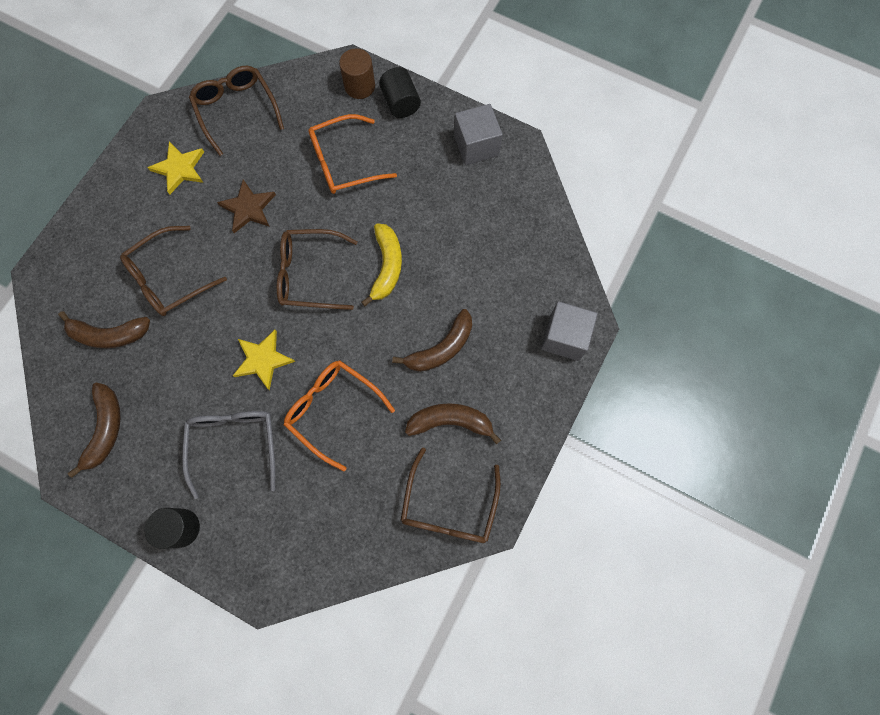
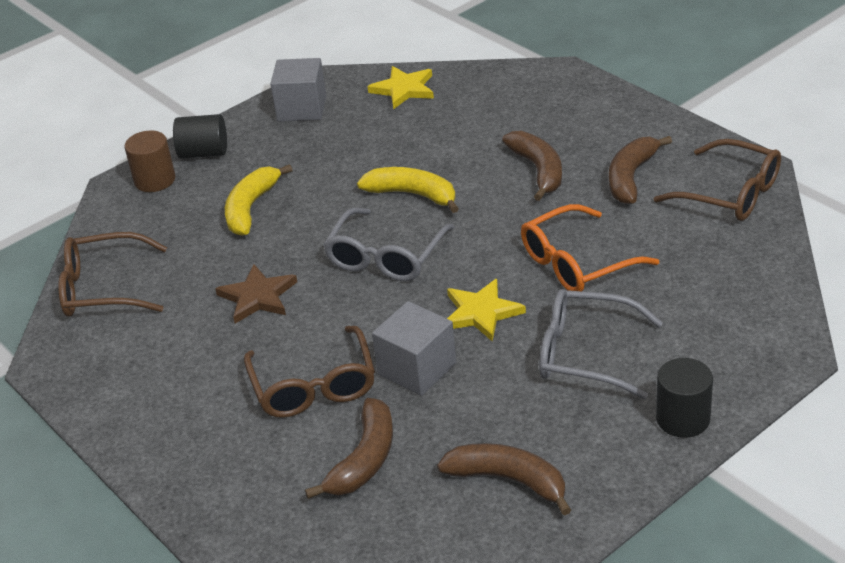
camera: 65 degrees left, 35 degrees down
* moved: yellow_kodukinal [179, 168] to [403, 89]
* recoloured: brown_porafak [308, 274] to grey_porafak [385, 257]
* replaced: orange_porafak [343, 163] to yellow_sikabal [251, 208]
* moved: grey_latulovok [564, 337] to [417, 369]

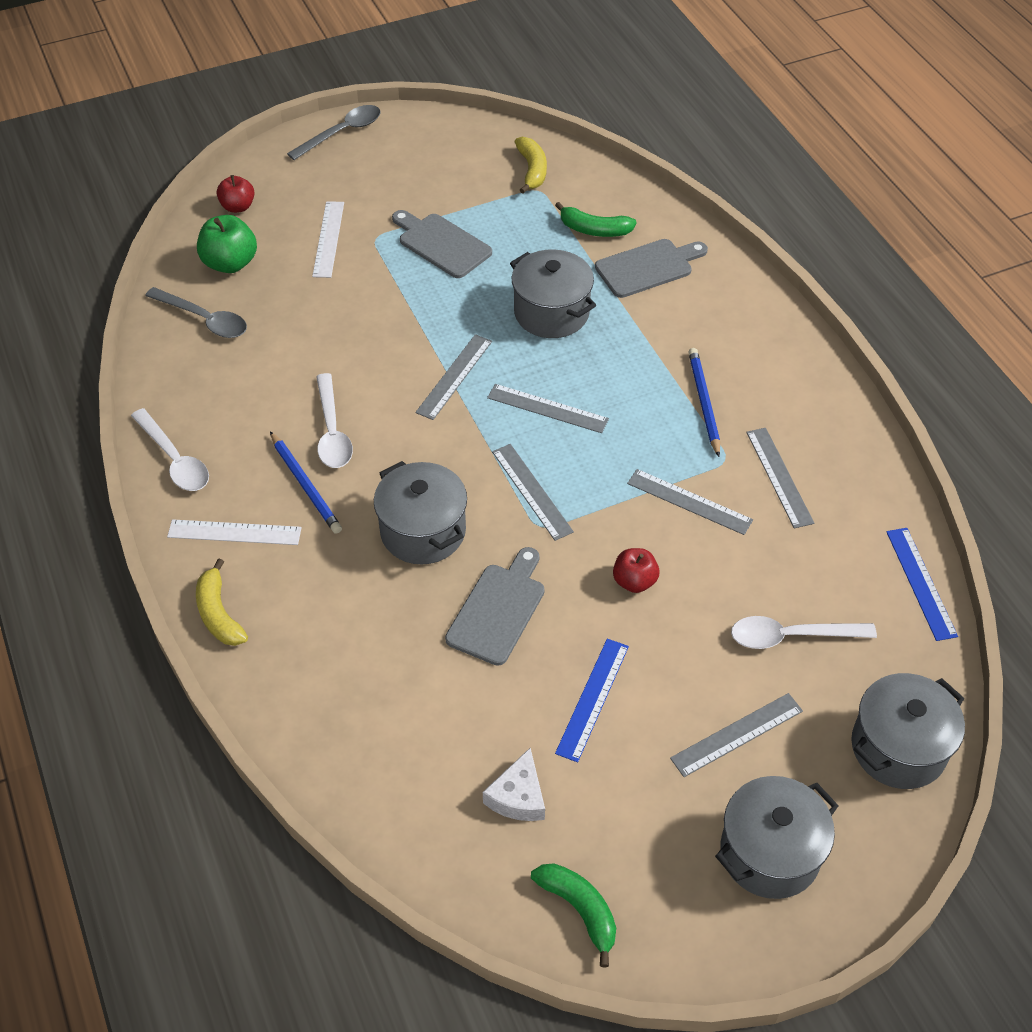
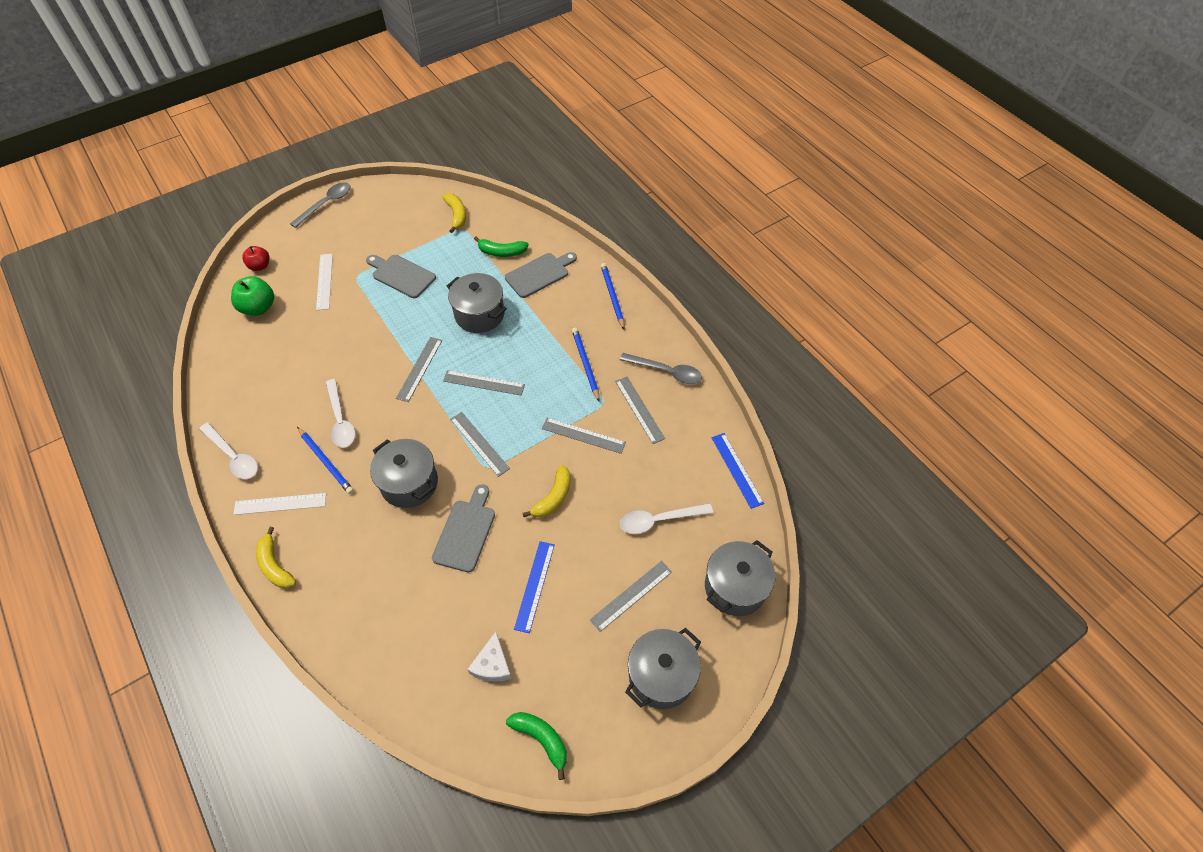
camera: 10 degrees left, 5 degrees up
* moved: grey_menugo [204, 319] to [666, 372]
* replaced: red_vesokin [634, 581] to yellow_sikabal [553, 497]
* added: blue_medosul [612, 296]

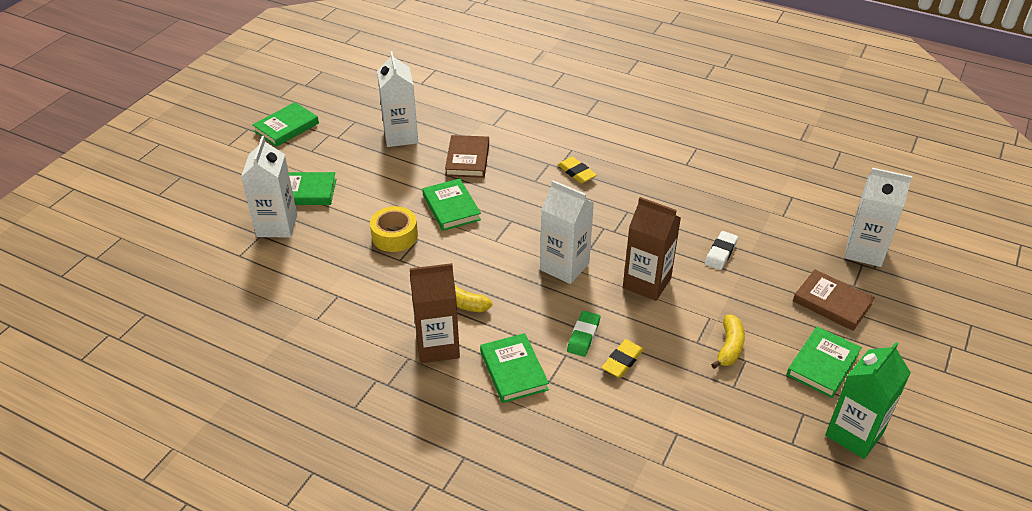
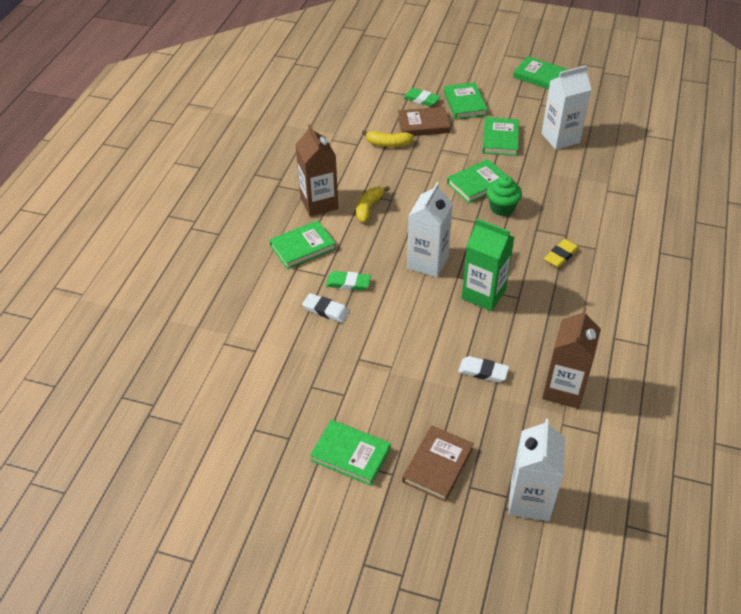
camera: 80 degrees right, 5 degrees up
* replaced: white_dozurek [277, 225] to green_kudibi [421, 99]
* removed: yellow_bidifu [394, 236]
* moved: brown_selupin [467, 159] to [423, 125]
* recoloured: yellow_kudibi [622, 361] to white_kudibi [326, 310]
* moved: brown_dozurek [647, 283] to [564, 390]
* moved: yellow_sikabal [729, 347] to [388, 144]
* moved: green_dozurek [854, 434] to [483, 294]
* added: green_selupin [500, 139]
* added: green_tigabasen [502, 208]

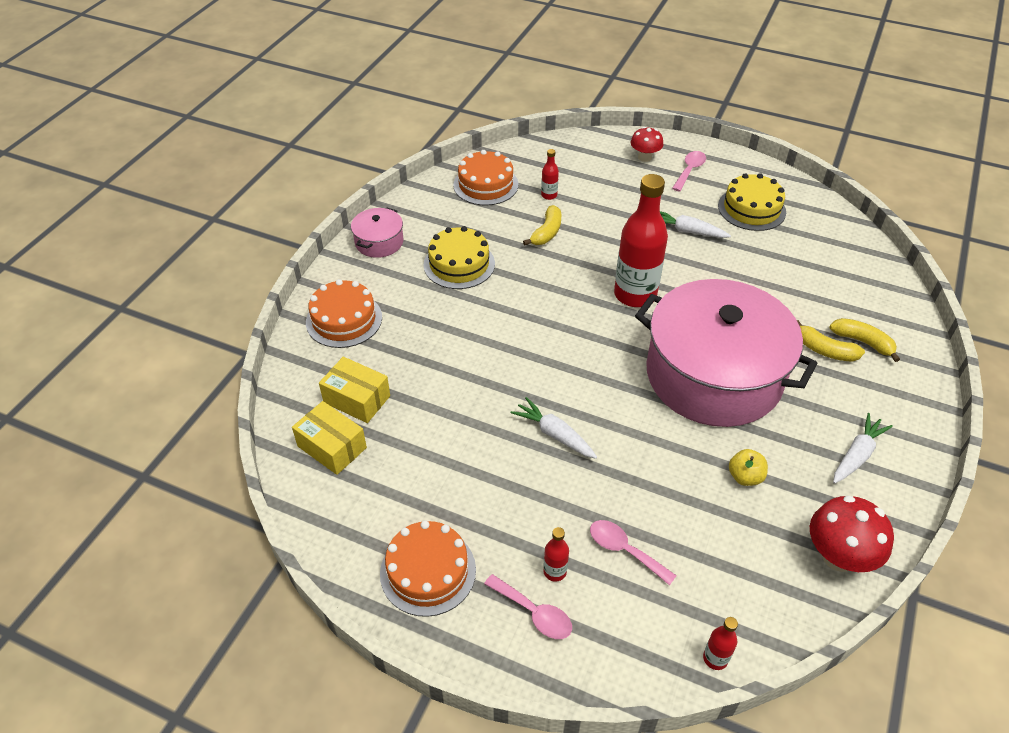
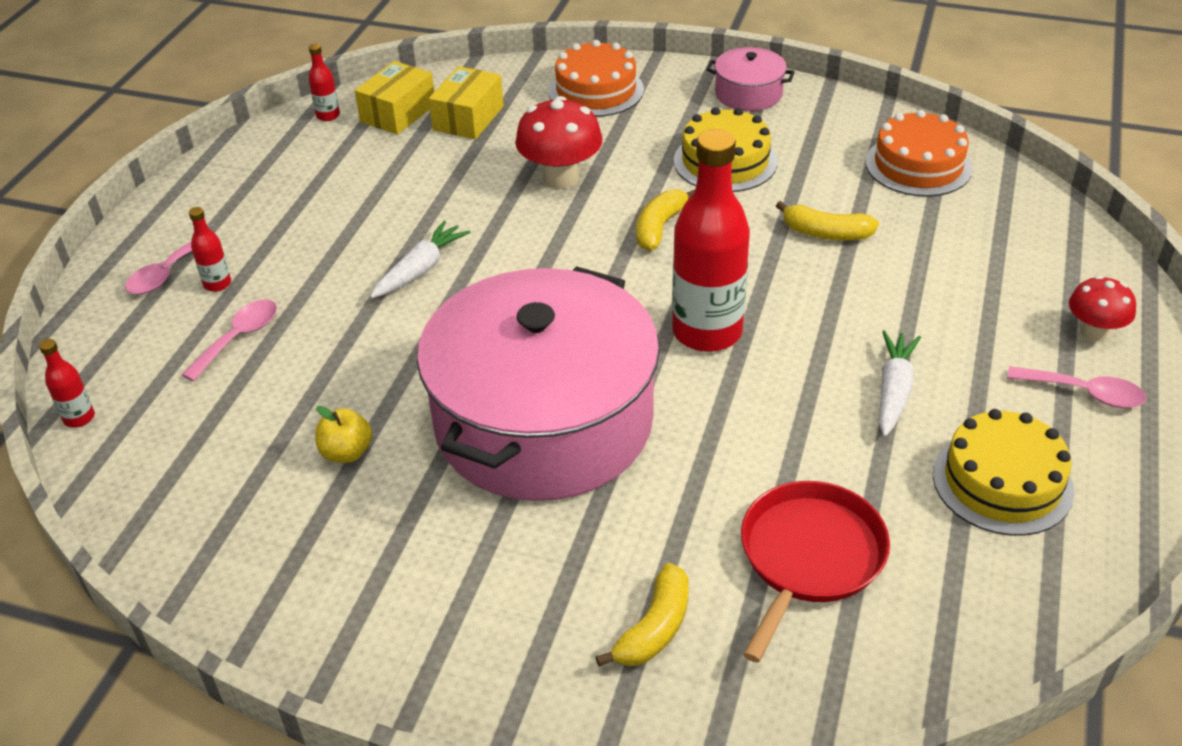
camera: 85 degrees right, 5 degrees down
* removed: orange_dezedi [428, 571]
* moved: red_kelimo [549, 195] to [328, 116]
* moved: yellow_sikabal [824, 350] to [659, 227]
* moved: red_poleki [838, 556] to [561, 178]
* removed: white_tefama [857, 455]
* added: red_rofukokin [809, 557]

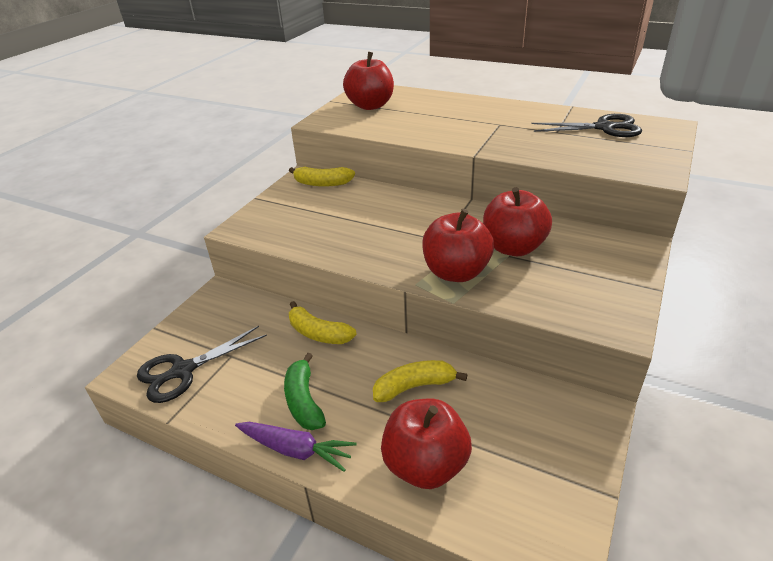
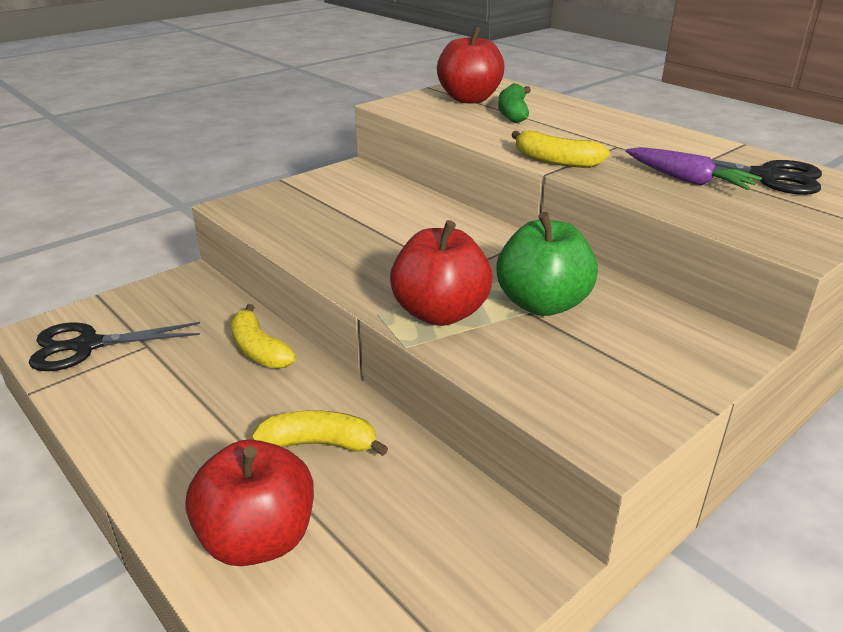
camera: 20 degrees right, 5 degrees down
* moved: purple_tefama [296, 450] to [688, 180]
* moved: green_sikabal [304, 401] to [513, 113]
* moved: yellow_sikabal [322, 183] to [555, 161]
* recoloured: red_vesokin [513, 247] to green_vesokin [542, 304]

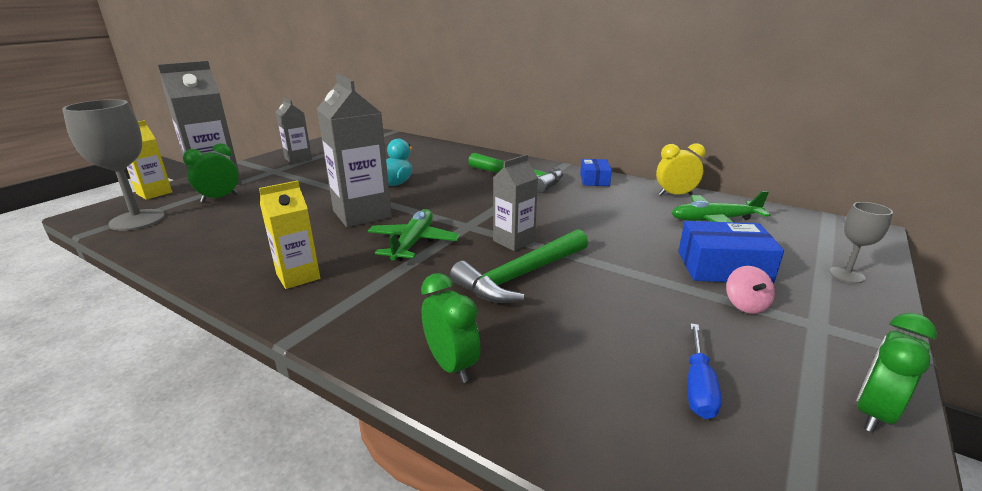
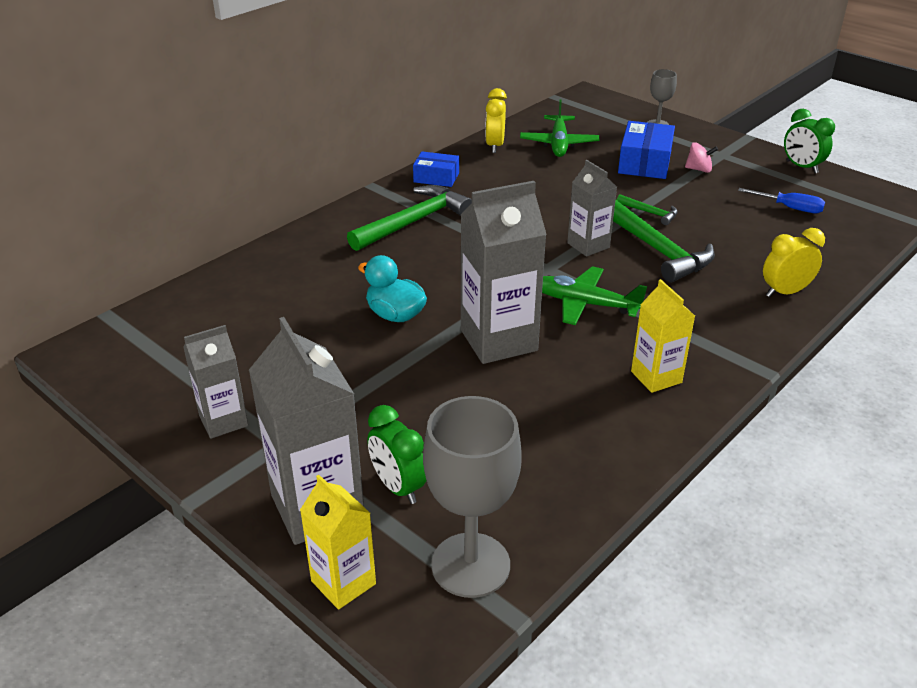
camera: 80 degrees left, 10 degrees up
* recoloured: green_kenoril [451, 365] to yellow_kenoril [785, 292]
* added: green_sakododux [650, 213]

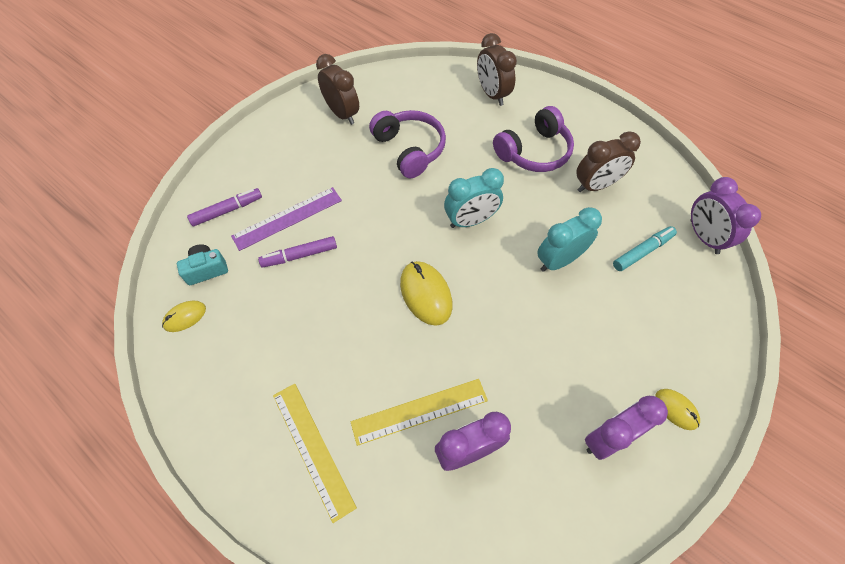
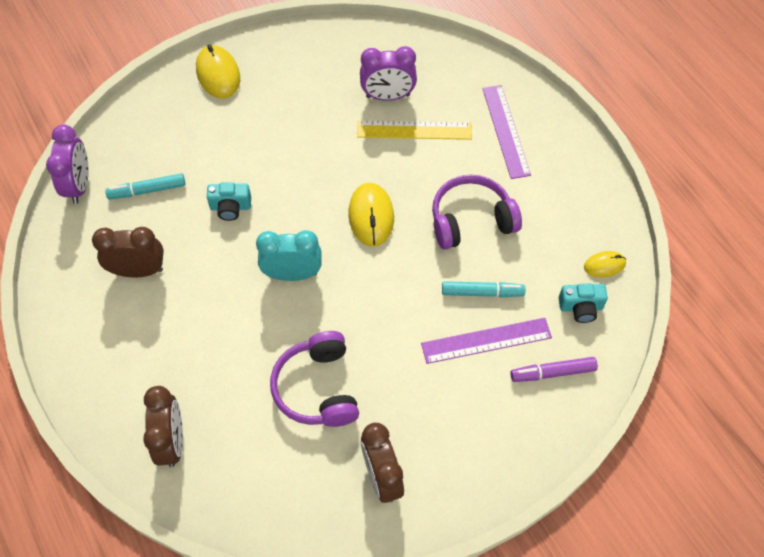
camera: 160 degrees left, 0 degrees up
* recoloured: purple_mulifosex [300, 255] to turquoise_mulifosex [482, 292]
* recoloured: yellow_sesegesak [312, 449] to purple_sesegesak [505, 131]
* moved: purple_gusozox [534, 152] to [471, 220]
* replaced: turquoise_kenoril [559, 260] to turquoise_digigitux [230, 207]
* removed: purple_kenoril [608, 438]
* resized: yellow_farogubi [676, 409] = [218, 74] x1.72

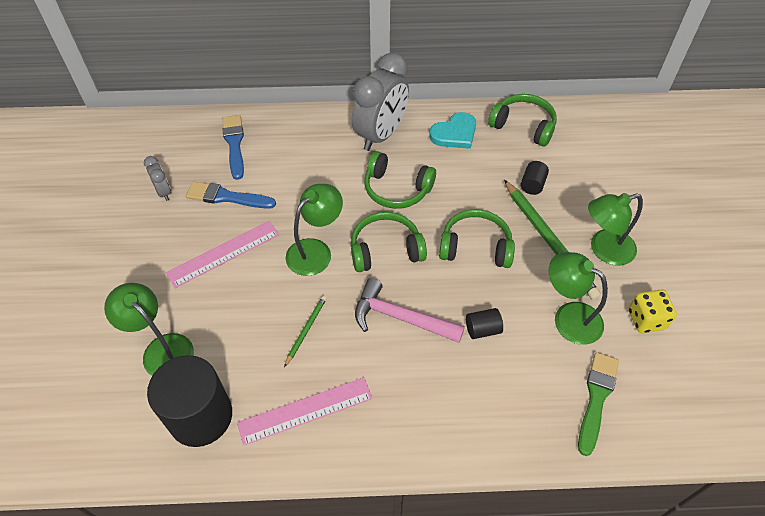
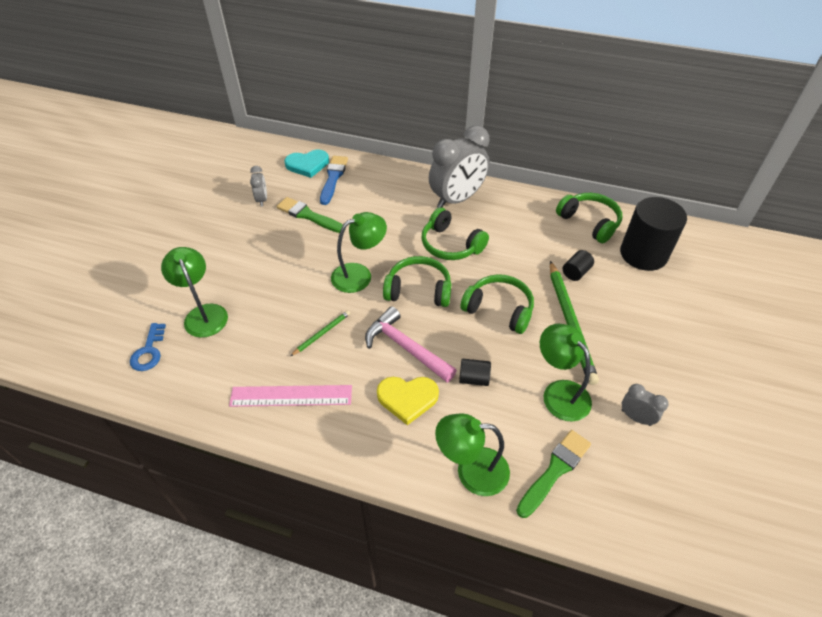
camera: 20 degrees right, 5 degrees down
* moved: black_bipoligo [200, 416] to [643, 254]
* removed: pink_sesegesak [224, 253]
* recoloured: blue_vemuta [227, 197] to green_vemuta [308, 215]
* moved: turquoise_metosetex [454, 133] to [307, 165]
* moved: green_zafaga [604, 250] to [471, 471]
* replaced: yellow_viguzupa [646, 319] to grey_kenoril [636, 417]
* added: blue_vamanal [149, 351]
* added: yellow_metosetex [407, 398]

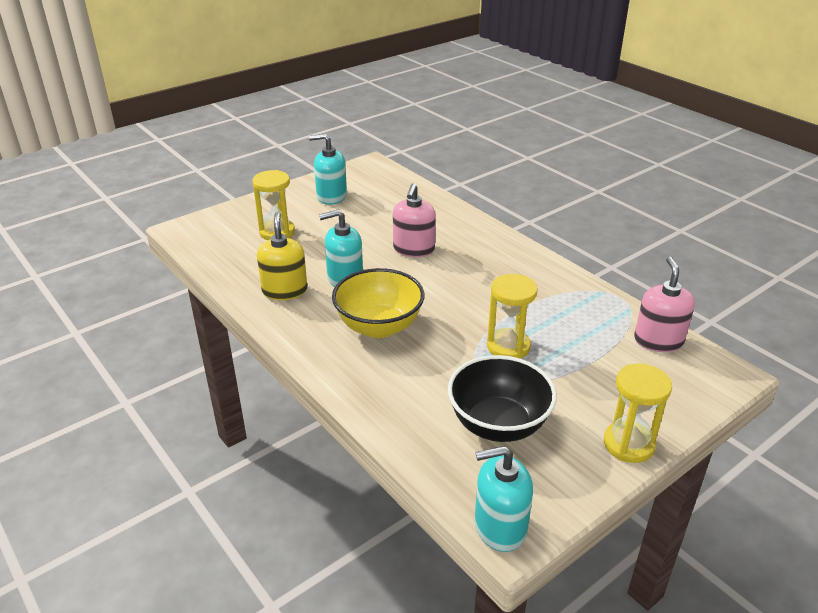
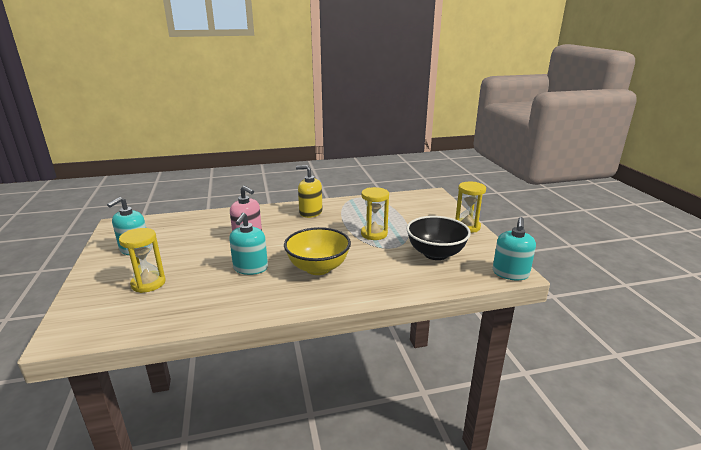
camera: 65 degrees left, 10 degrees down
* moved: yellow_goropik [284, 290] to [310, 212]
* removed: pink_goropik [658, 340]

